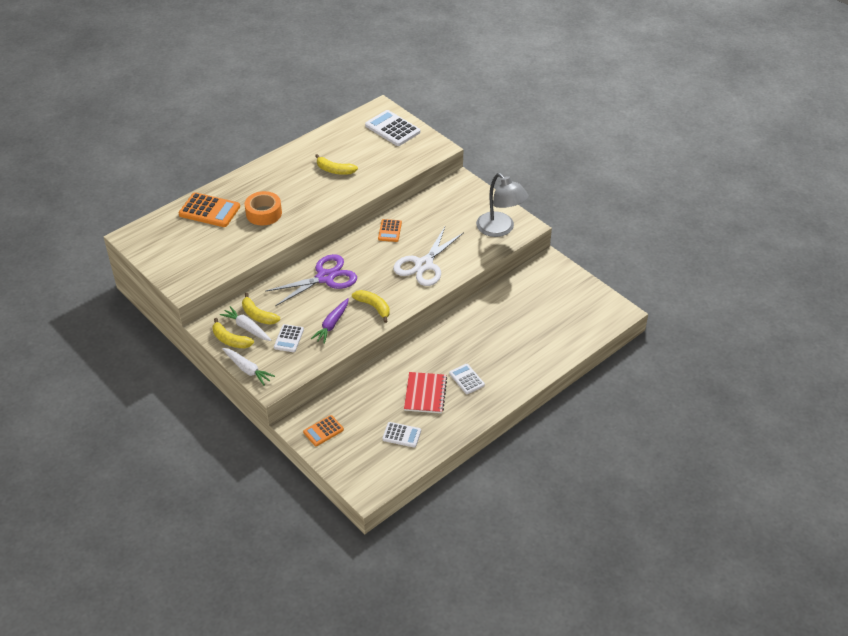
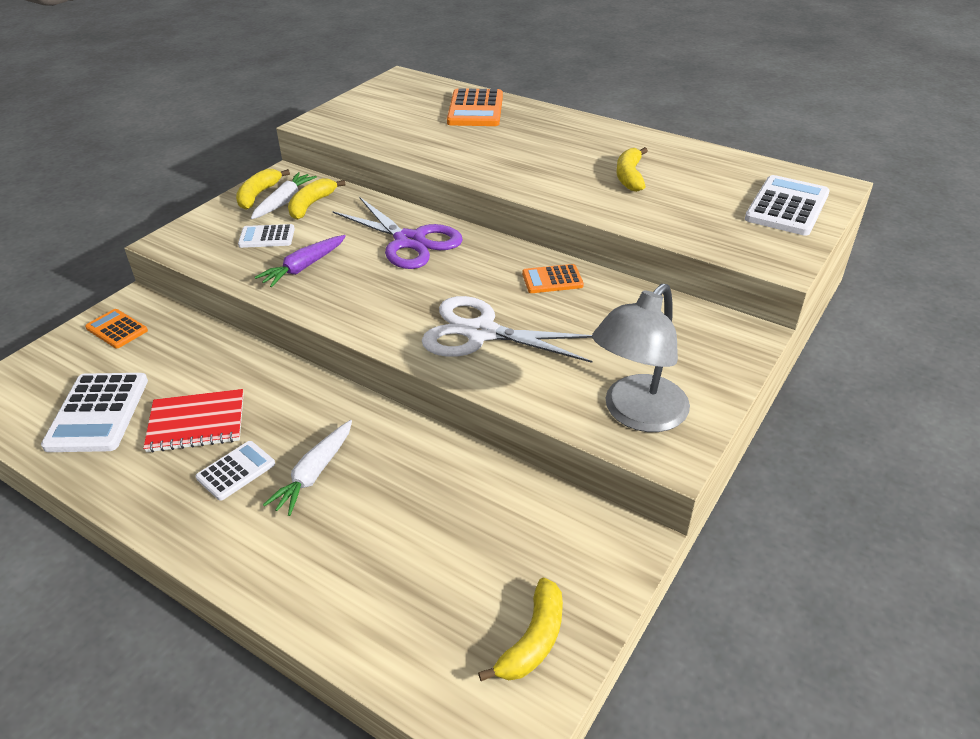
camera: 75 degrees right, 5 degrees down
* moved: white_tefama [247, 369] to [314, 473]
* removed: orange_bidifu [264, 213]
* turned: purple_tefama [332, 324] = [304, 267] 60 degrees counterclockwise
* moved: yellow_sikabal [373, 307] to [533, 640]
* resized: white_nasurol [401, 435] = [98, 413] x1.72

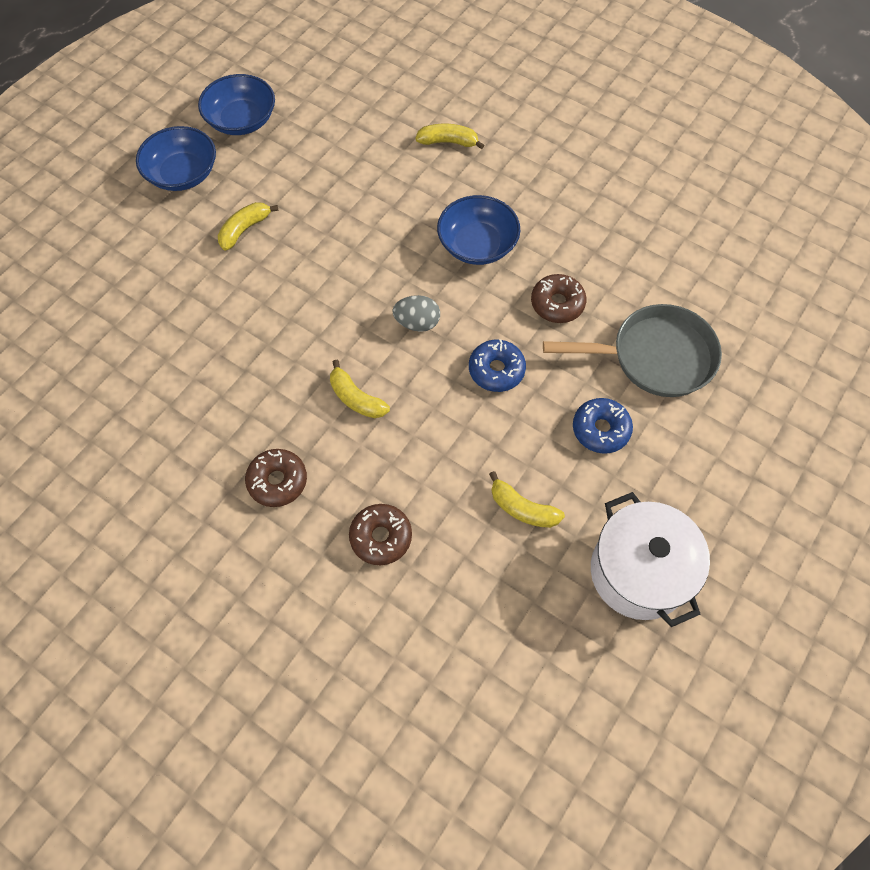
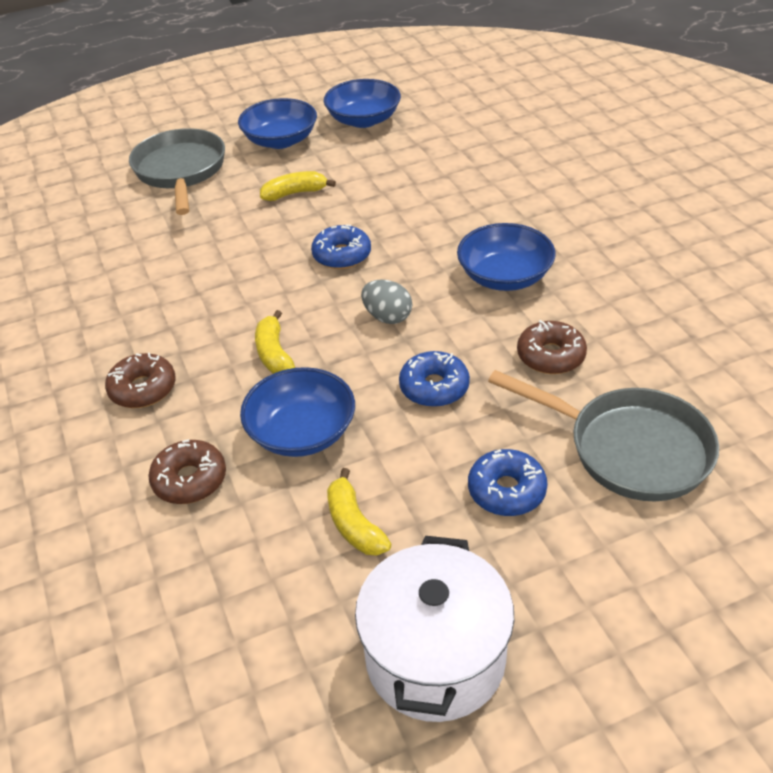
camera: 35 degrees right, 20 degrees down
* removed: yellow_sikabal [448, 142]
* added: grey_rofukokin [180, 171]
* added: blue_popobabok [301, 432]
* added: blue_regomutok [342, 255]

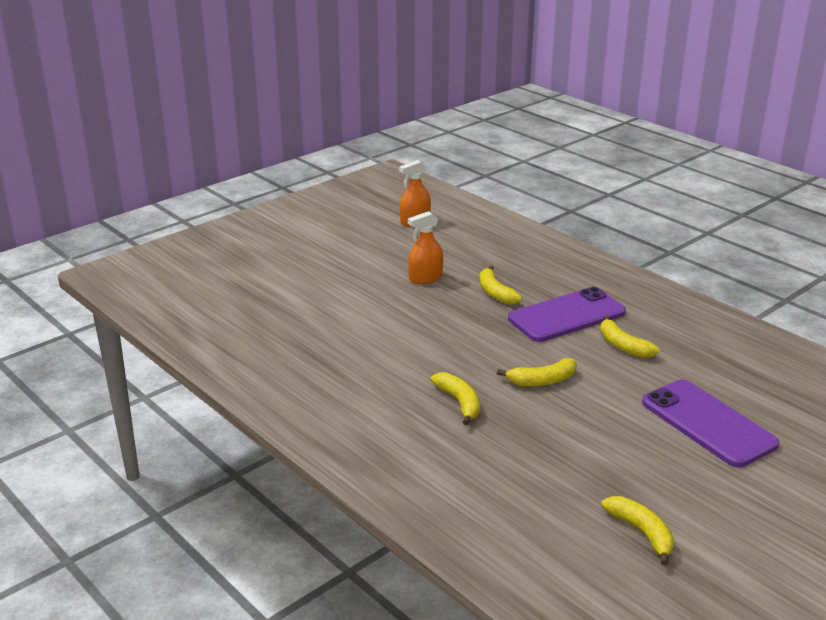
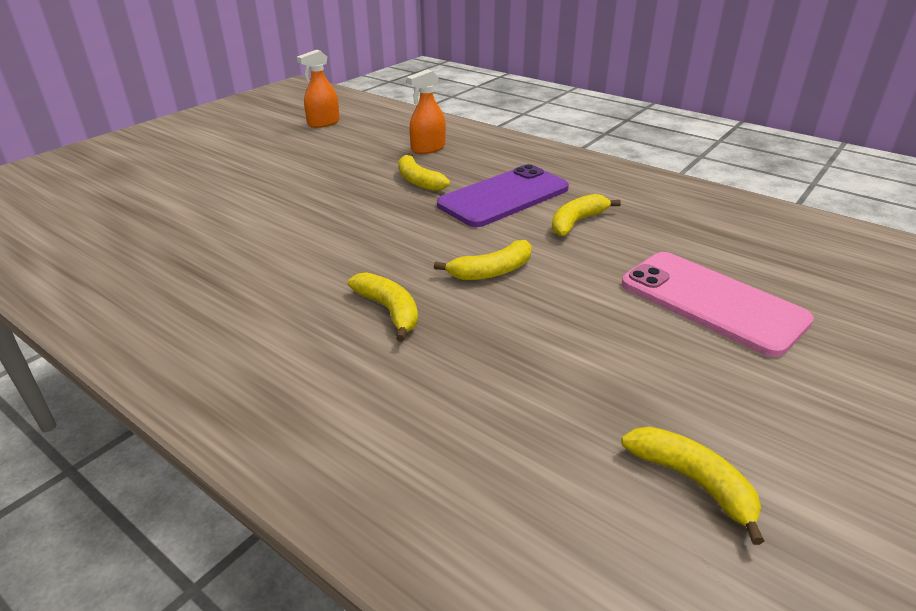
camera: 10 degrees left, 5 degrees up
* moved: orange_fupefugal [425, 278] to [428, 148]
* turned: yellow_sikabal [623, 346] = [577, 222] 90 degrees clockwise
* recoloured: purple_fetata [708, 423] to pink_fetata [712, 302]

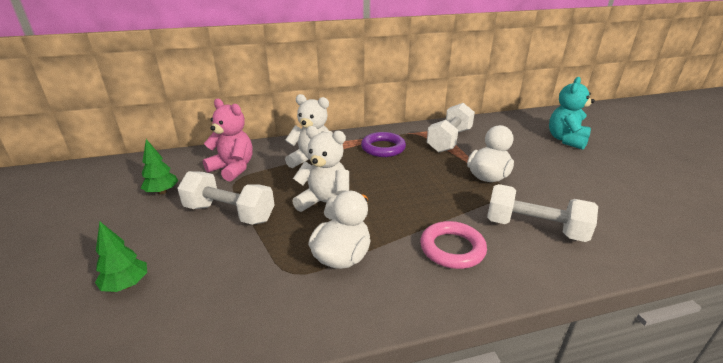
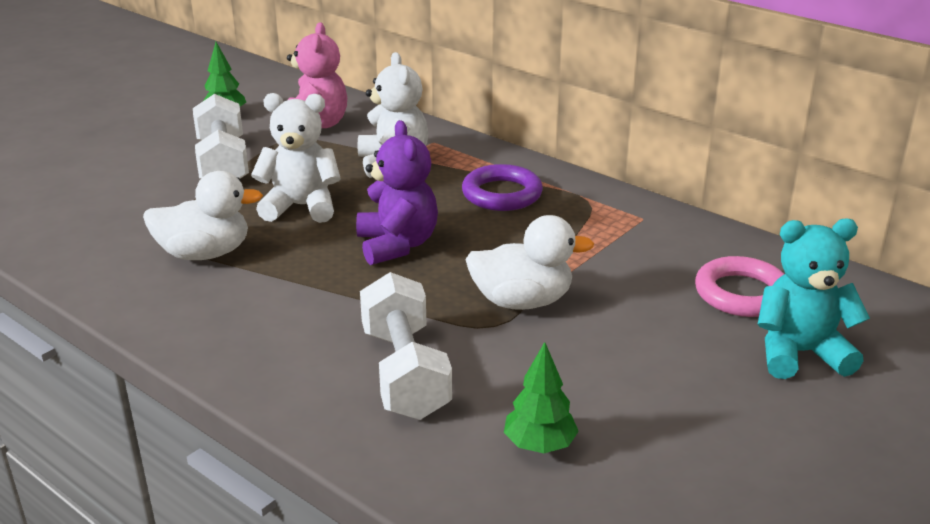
camera: 55 degrees right, 0 degrees up
* moved: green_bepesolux [126, 285] to [539, 445]
* turned: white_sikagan [325, 204] = [301, 207] 75 degrees counterclockwise
* moved: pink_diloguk [452, 249] to [741, 294]
* removed: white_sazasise [449, 140]
* added: purple_sikagan [397, 245]

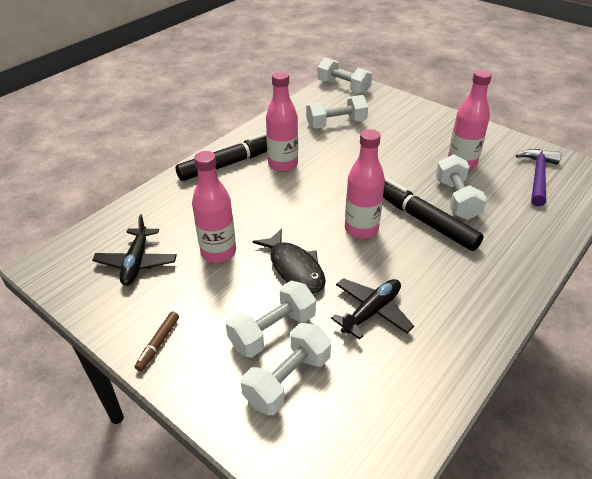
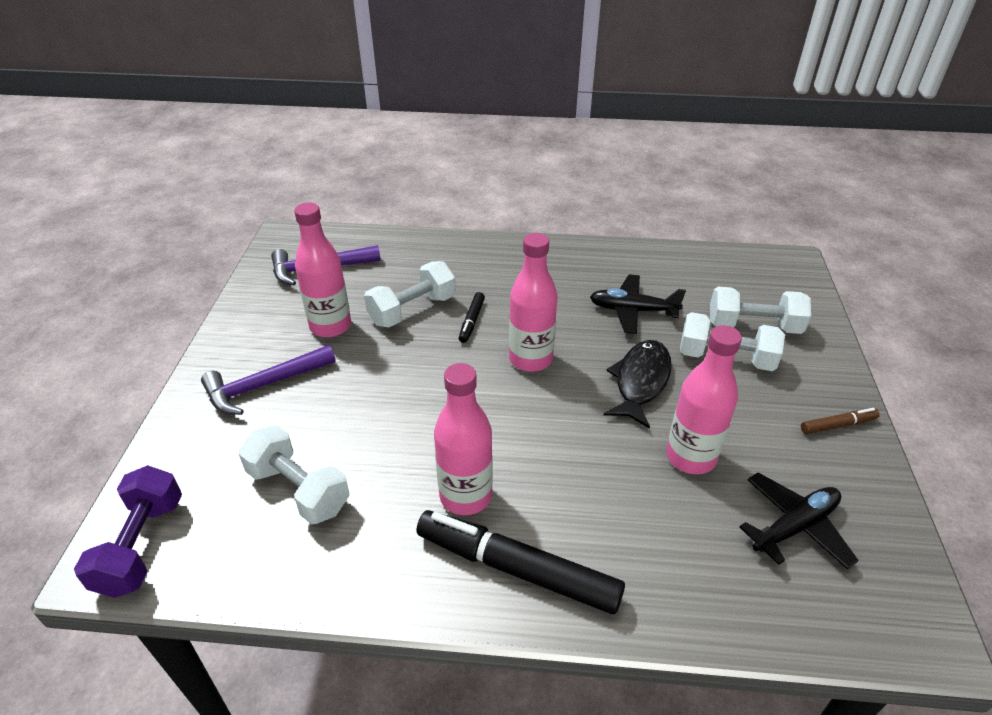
camera: 125 degrees left, 0 degrees up
* recoloured: white_sazasise [343, 87] to purple_sazasise [141, 545]
* resized: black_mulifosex [424, 220] = [472, 321] x0.46
* added: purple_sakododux [264, 385]

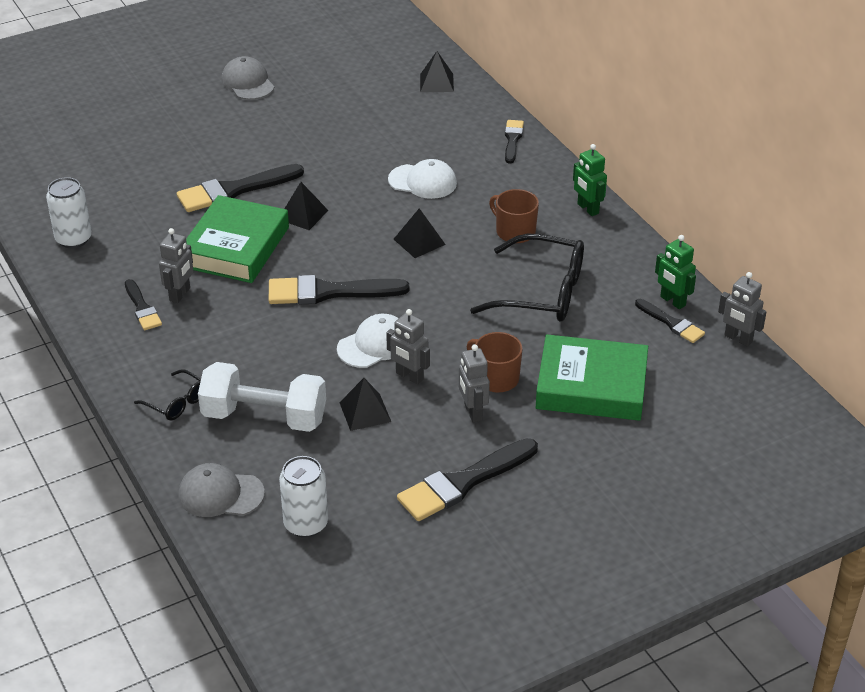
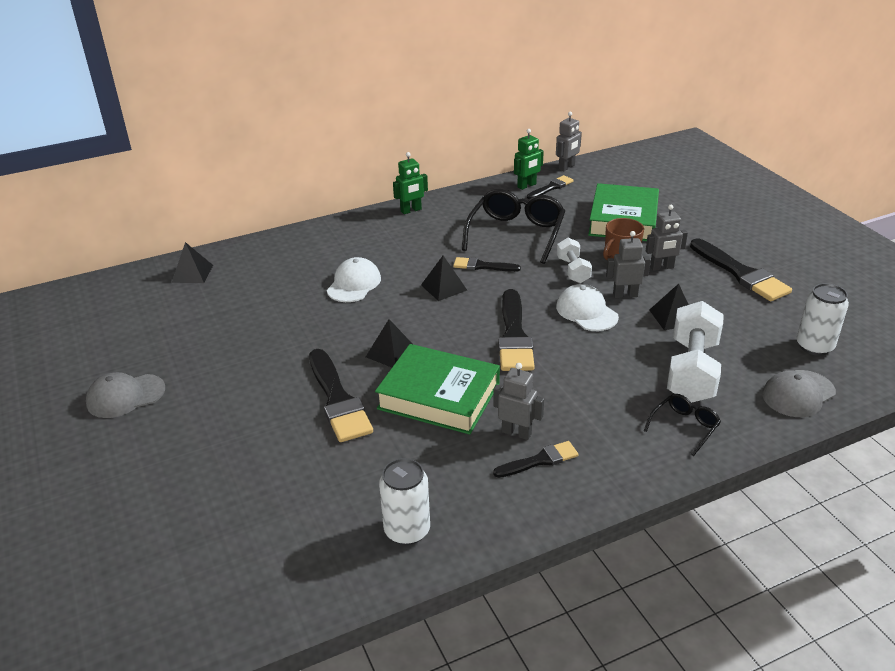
camera: 85 degrees left, 5 degrees down
* turned: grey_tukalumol [220, 494] = [798, 394] 45 degrees clockwise
* turned: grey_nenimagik [409, 376] = [625, 295] 135 degrees counterclockwise
* removed: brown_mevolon [514, 231]
* moved: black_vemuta [512, 140] to [482, 266]
* added: white_sazasise [573, 270]

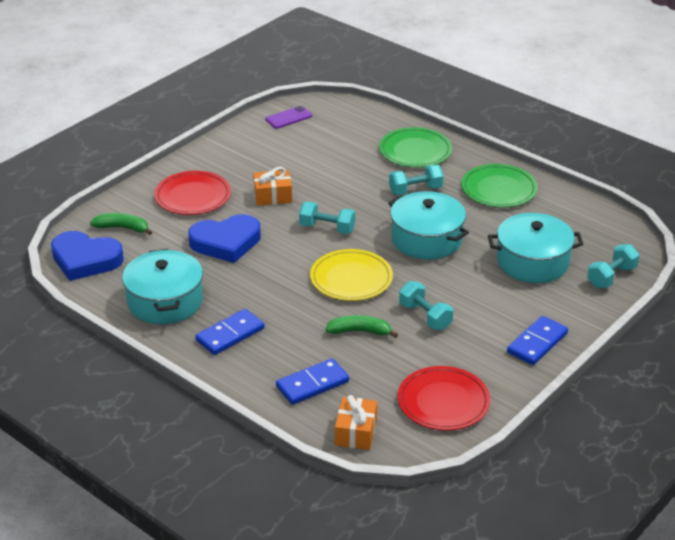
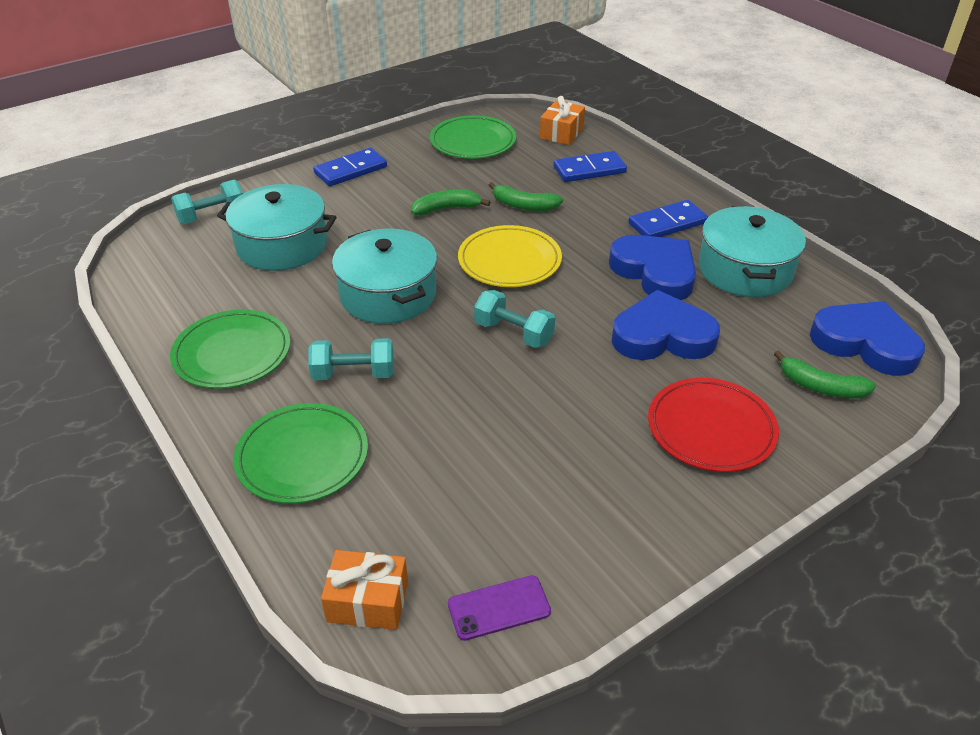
camera: 165 degrees left, 5 degrees up
* moved: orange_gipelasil [273, 196] to [367, 601]
* recoloured: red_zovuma [443, 402] to green_zovuma [473, 141]
* replaced: turquoise_sazasise [425, 316] to green_sikabal [446, 209]
* added: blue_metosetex [655, 272]

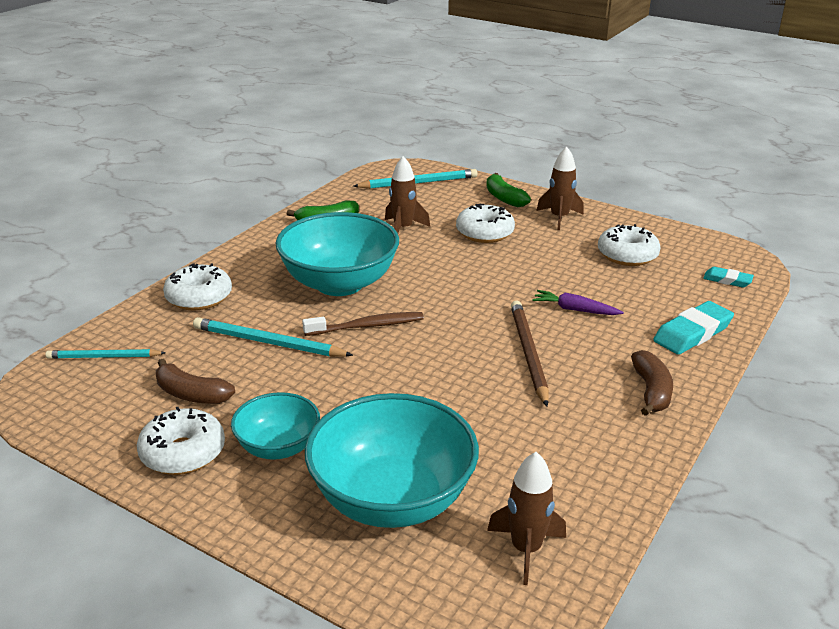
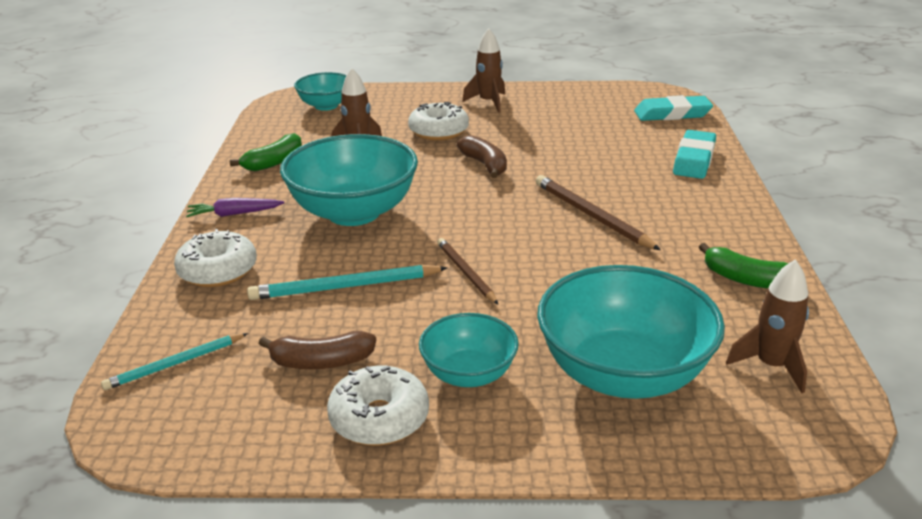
camera: 30 degrees left, 0 degrees up
* removed: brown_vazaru [367, 326]
* replaced: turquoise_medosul [418, 183] to turquoise_popobabok [326, 106]
* moved: green_sikabal [504, 198] to [746, 279]
* moved: purple_tefama [574, 310] to [234, 214]
* removed: white_regomutok [627, 255]
* moved: brown_sikabal [651, 391] to [485, 165]
* resized: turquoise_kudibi [727, 280] = [672, 114] x1.73
* added: brown_medosul [465, 273]

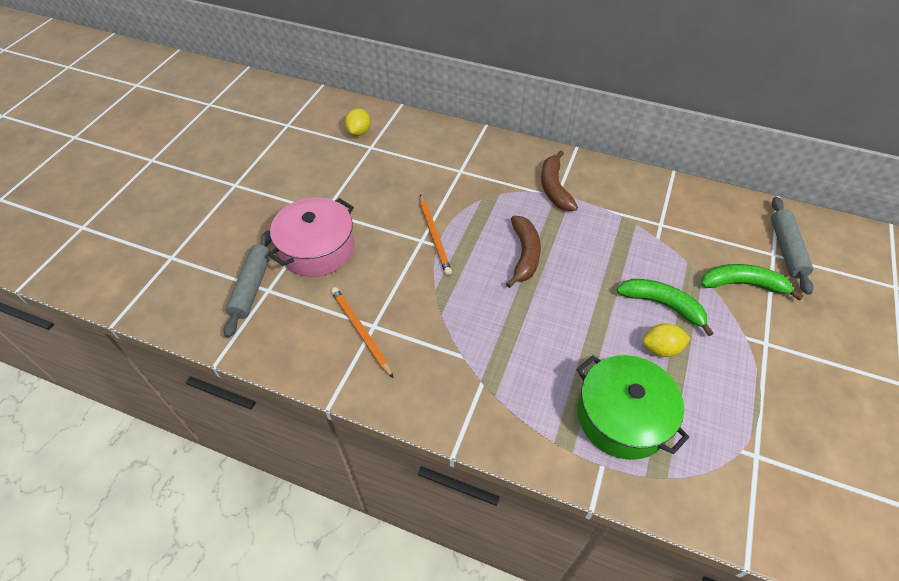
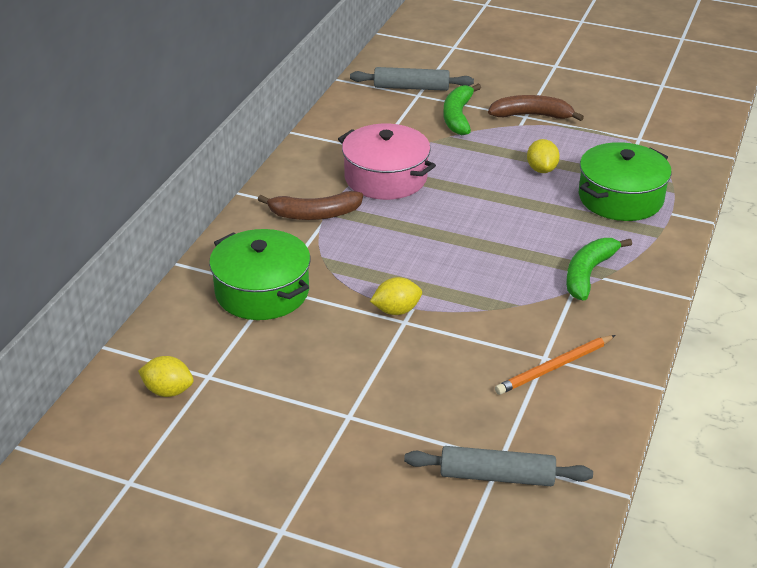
camera: 90 degrees left, 15 degrees down
* moved: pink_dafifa [317, 249] to [386, 177]
* replaced: orange_medosul [434, 235] to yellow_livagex [396, 310]
* moved: brown_sikabal [524, 255] to [532, 115]
* moved: green_sikabal [662, 305] to [588, 274]
* added: green_dafifa [262, 291]

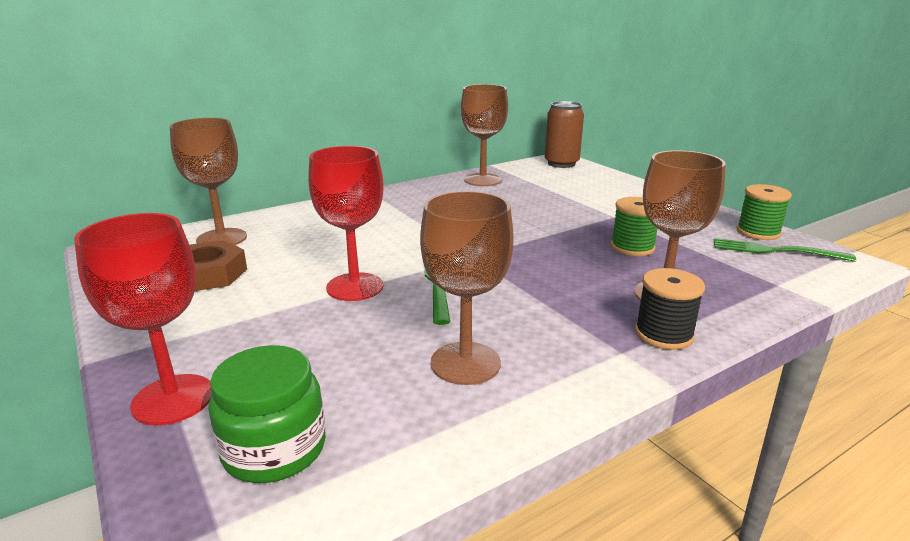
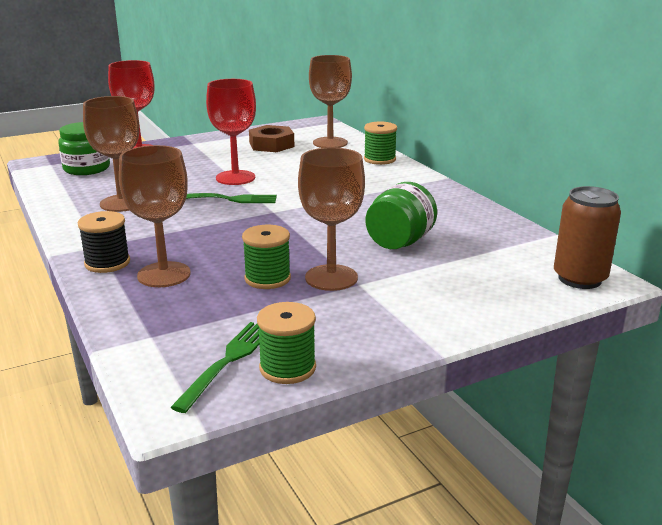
camera: 95 degrees right, 0 degrees up
* moved: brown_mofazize [482, 180] to [331, 278]
* added: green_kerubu [379, 159]
* added: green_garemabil [399, 242]

